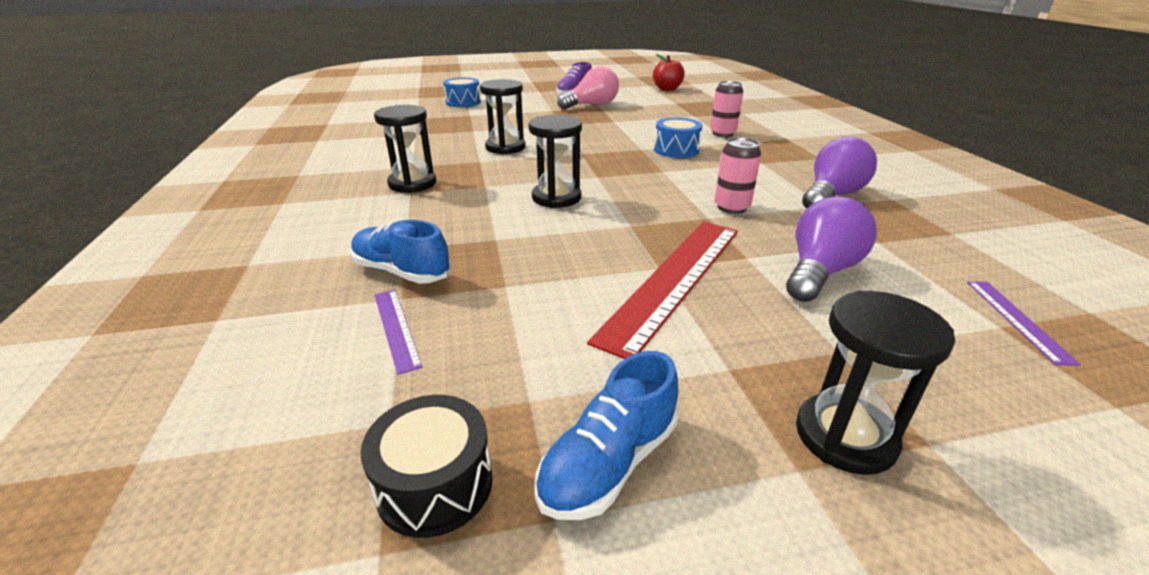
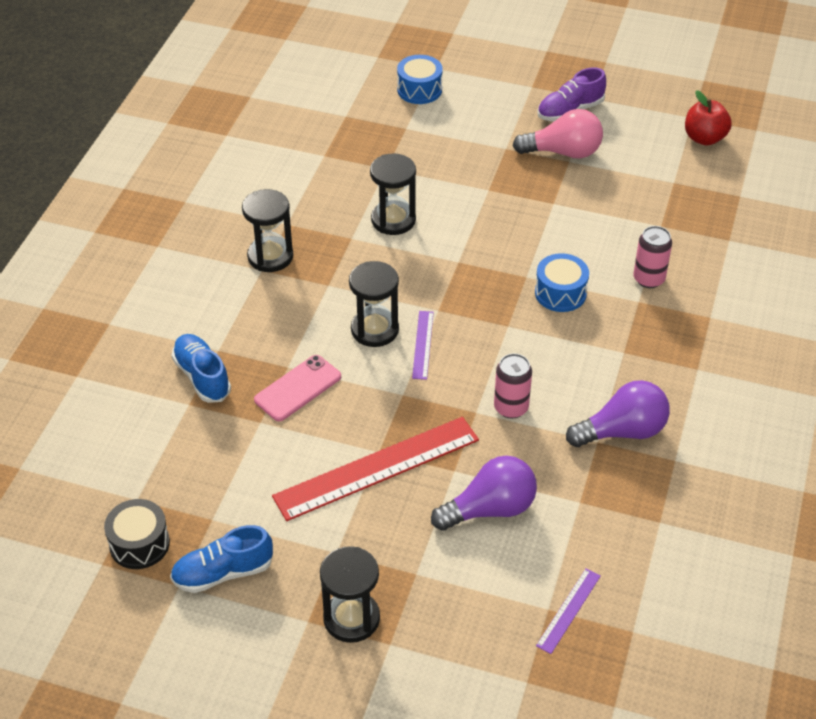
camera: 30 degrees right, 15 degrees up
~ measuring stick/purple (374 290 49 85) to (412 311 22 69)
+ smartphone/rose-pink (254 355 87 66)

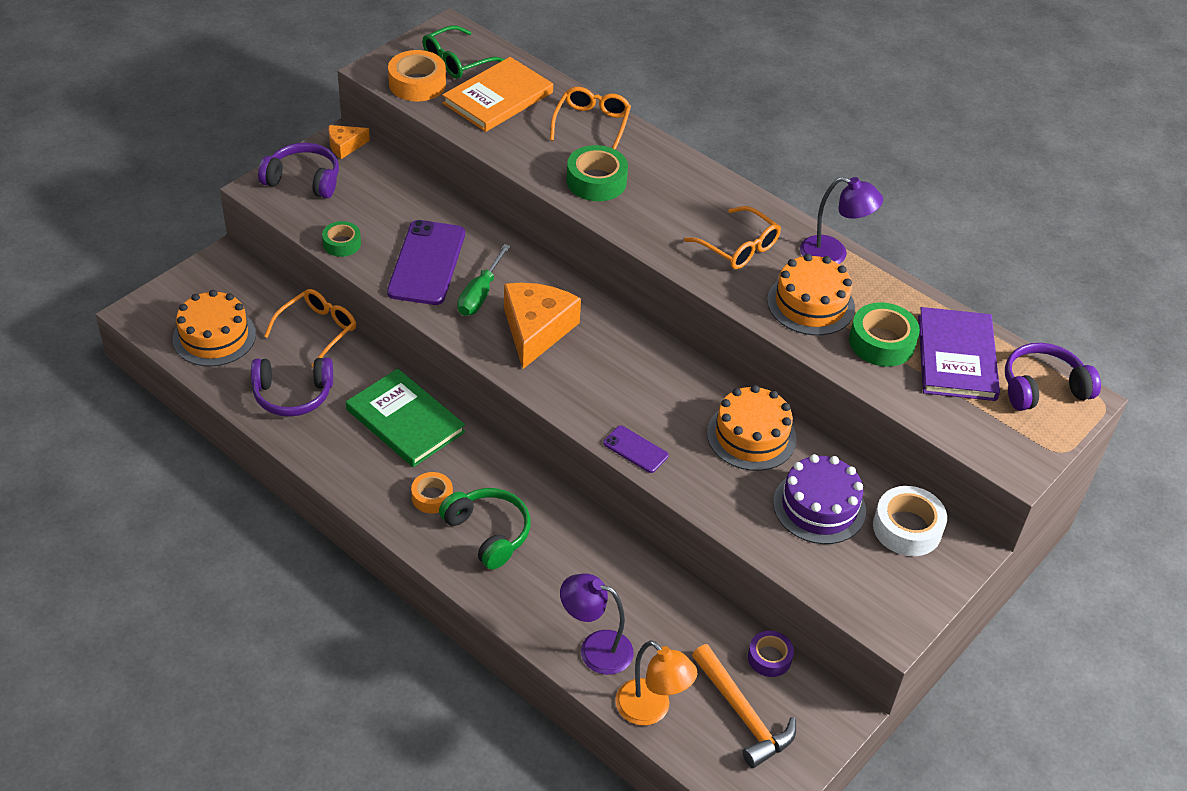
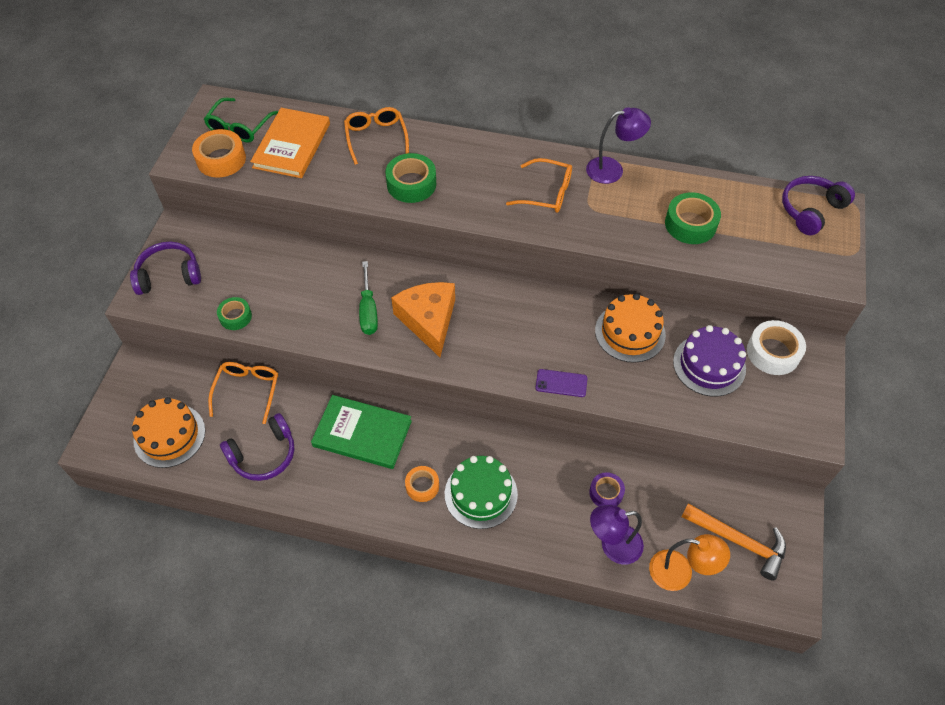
camera: 25 degrees left, 10 degrees up
- cheese/orange-coloured (329 125 41 34)
- smartphone/purple (387 220 78 85)
~ over-ear headphones/leaf-green (439 488 92 82) to cake/leaf-green (445 456 73 73)
~ roll of tape/purple (748 631 46 46) to (589 472 36 34)
- cake/orange-coloured (767 254 88 81)
- book/purple (918 307 82 94)

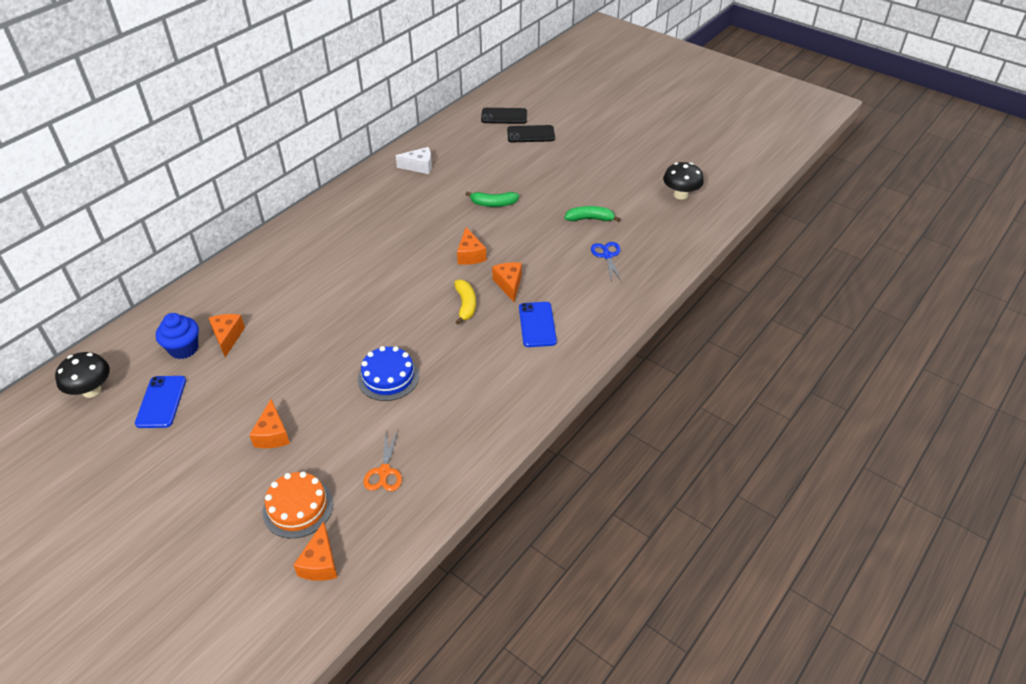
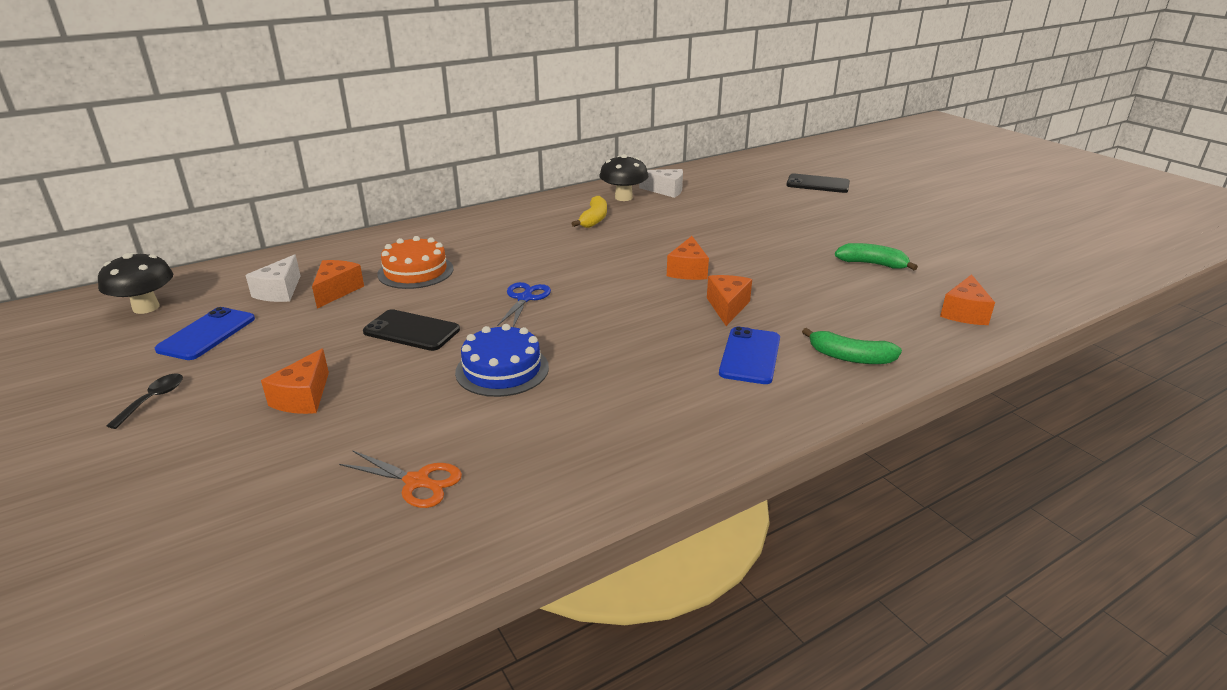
camera: 20 degrees right, 15 degrees down
~ fairy cake/royal blue (156 313 43 46) to cheese/pure white (245 254 56 48)
~ cake/orange-coloured (262 471 71 67) to (377 236 77 53)
~ cheese/orange-coloured (293 521 44 60) to (940 274 55 51)
~ pair of scissors/orange-coloured (363 430 39 61) = (339 450 123 58) 90 degrees counterclockwise
~ banana/yellow (454 280 22 45) to (571 196 36 32)
~ banana/leaf-green (466 191 53 16) to (802 328 100 36)
~ smartphone/jet-black (481 108 46 16) to (363 309 97 42)
~ pair of scissors/royal blue (591 242 31 40) to (497 282 54 45)
~ fungus/jet-black (663 162 41 38) to (599 154 49 47)
+ tablespoon/jet-black (106 374 77 55)

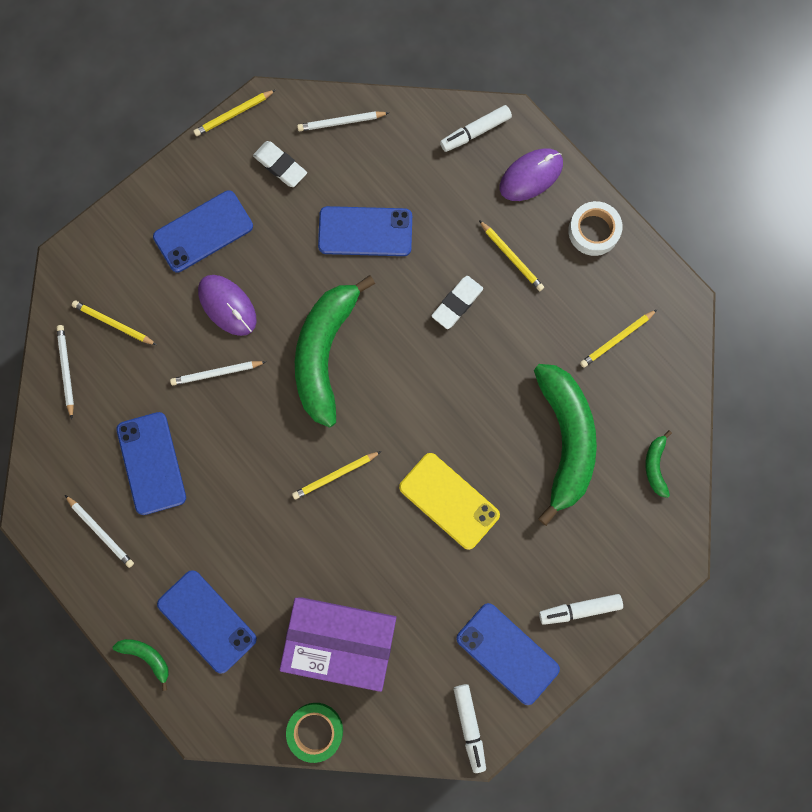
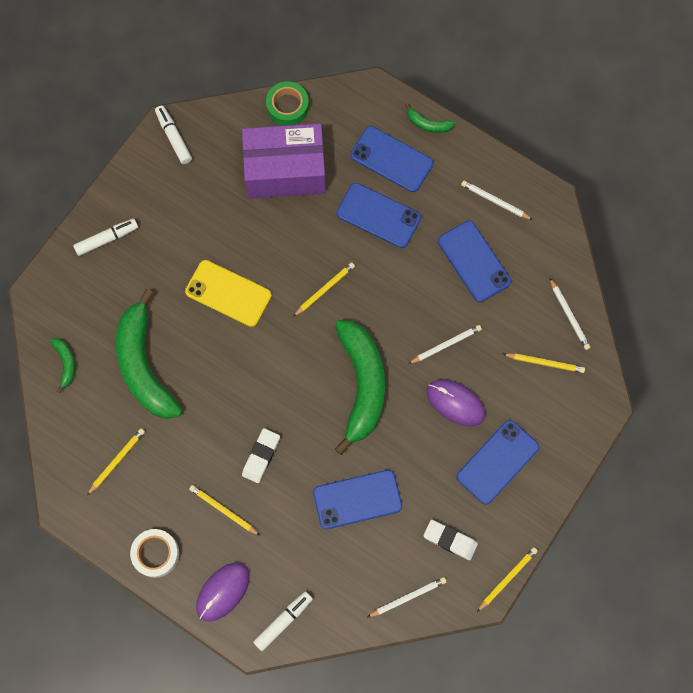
camera: 165 degrees right, 5 degrees down
~ smartphone/royal blue (456 603 104 102) to (336 183 85 65)

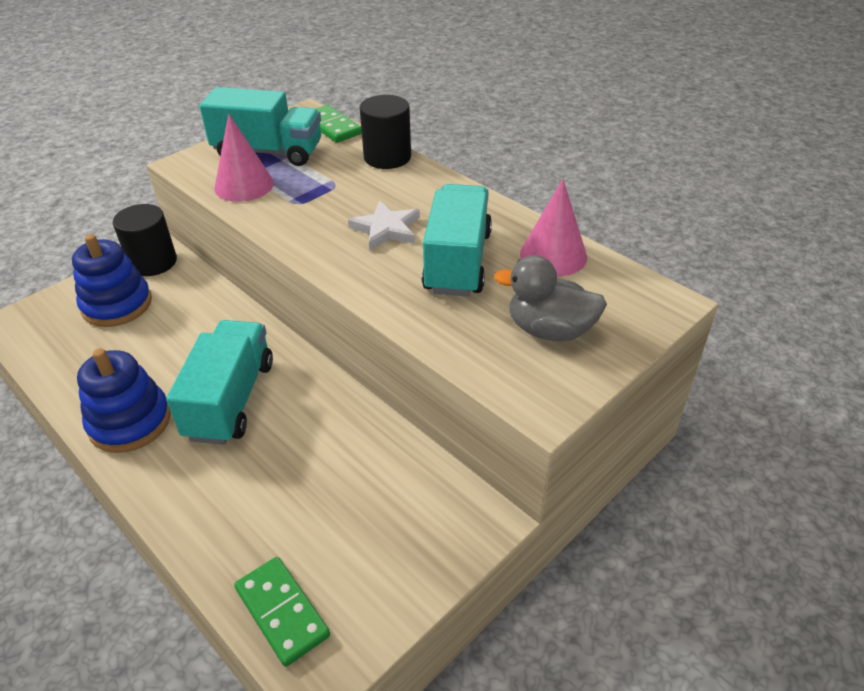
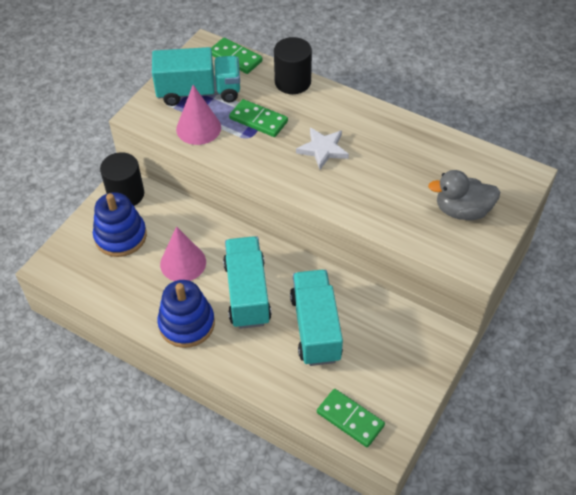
camera: 15 degrees left, 10 degrees up
~ toy truck/turquoise (422 184 70 112) to (290 270 53 96)
~ cone/rose-pink (520 179 67 97) to (160 226 46 55)
+ domino/leaf-green (229 99 59 38)

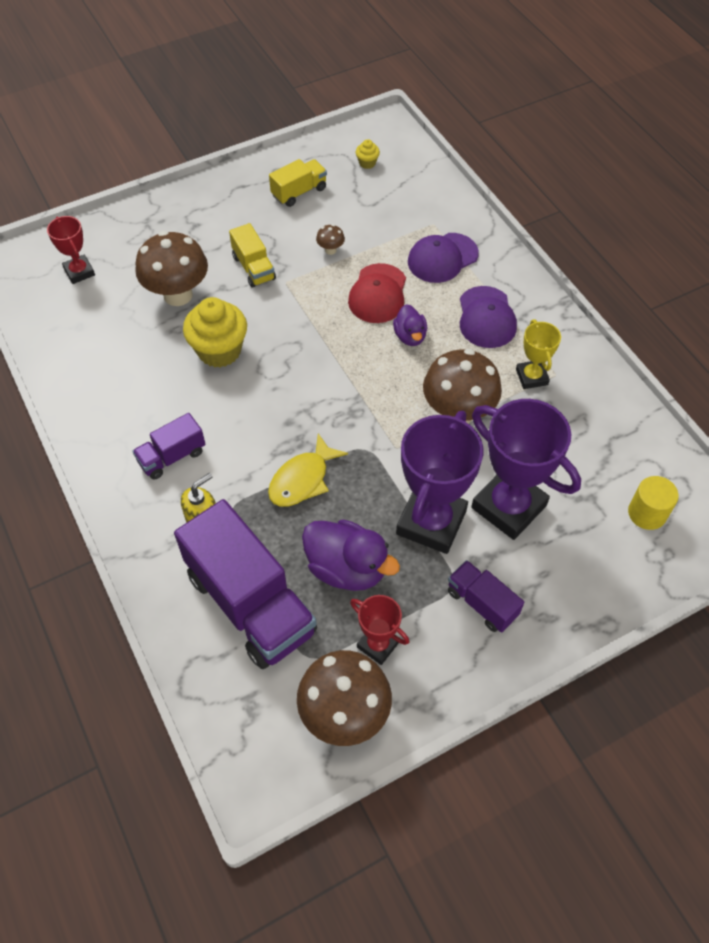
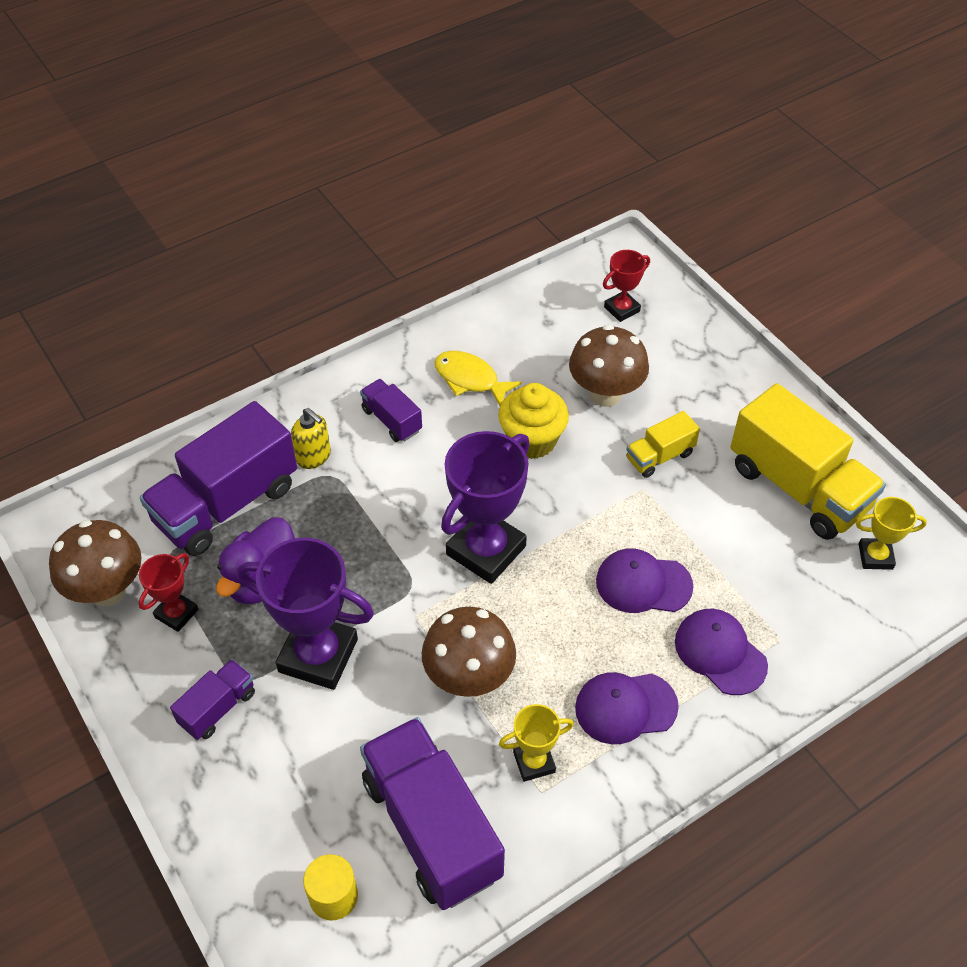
camera: 85 degrees right, 5 degrees down
~ fish/yellow (268 434 80 73) to (434 351 88 55)
~ toy truck/yellow (269 159 58 48) = (730 383 156 157) x2.05
- fungus/dark brown (316 224 29 31)
~ baseball cap/red (348 263 58 60) to baseball cap/purple (596 548 97 65)
~ fairy cake/yellow (356 139 24 30) to prize cup/yellow (856 497 71 73)
- toy duck/purple (393 304 34 42)
~ prize cup/purple (471 399 110 141) to (441 431 89 153)
+ toy truck/purple (360 717 145 193)

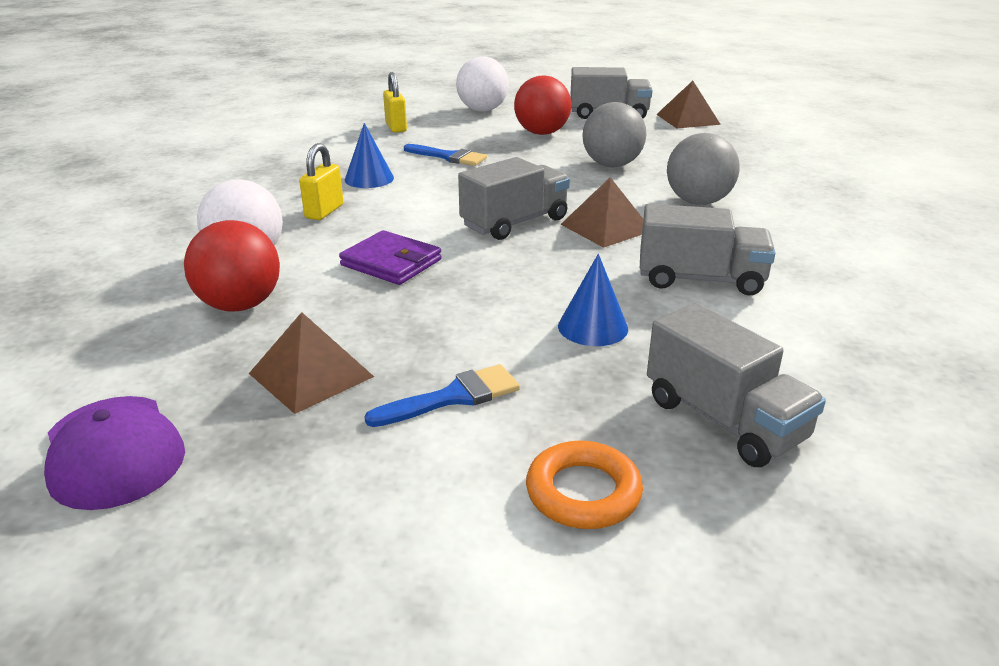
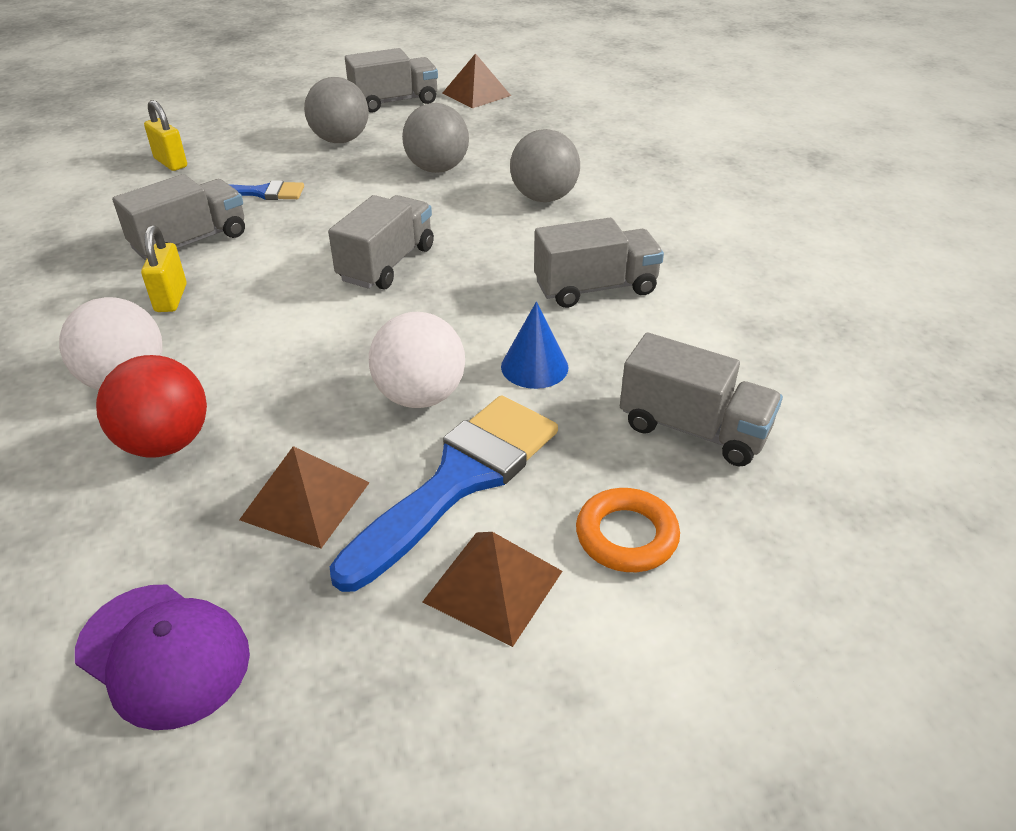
camera: 25 degrees left, 10 degrees up
- wallet/purple (339 230 103 55)
~ cone/royal blue (345 123 49 65) to toy truck/gray (112 174 133 86)
~ paint brush/royal blue (364 364 156 63) = (330 395 228 197) x1.87
~ play ball/pure white (456 57 53 54) to (369 312 96 96)
~ play ball/red (514 75 57 60) to play ball/gray (304 77 65 66)
~ solid pyramid/dark brown (560 177 83 71) to (422 532 140 115)

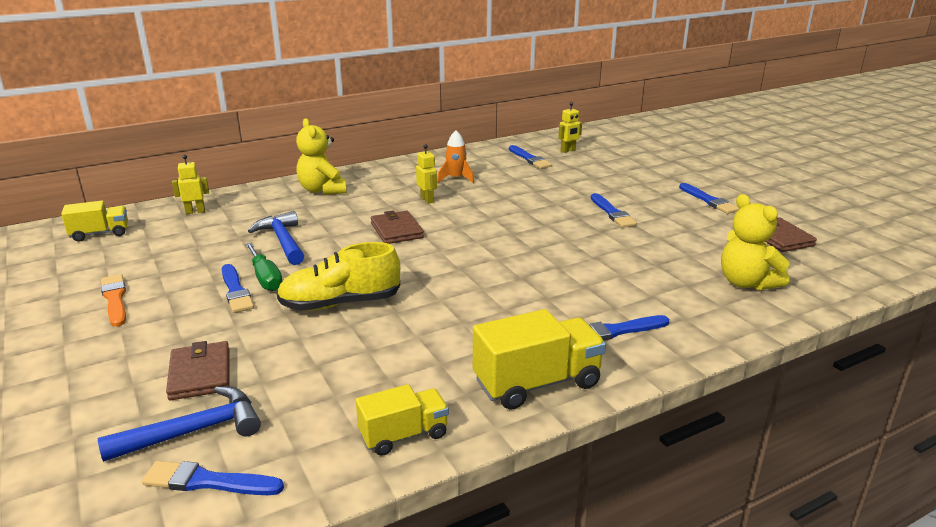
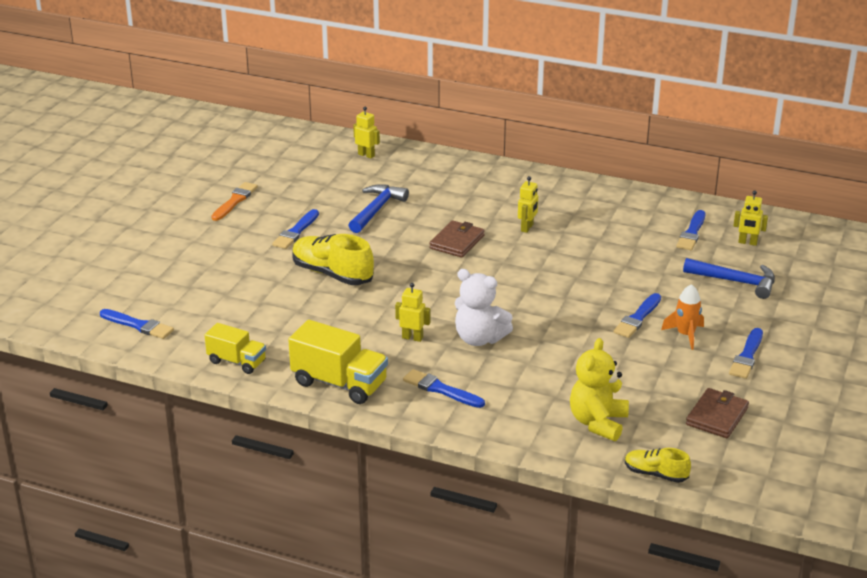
camera: 50 degrees right, 5 degrees up
- toy truck/yellow (61 201 67 41)
~ carpenter's hammer/royal blue (97 386 164 76) to (683 258 92 41)
~ paint brush/royal blue (142 461 142 34) = (100 309 74 30) 150 degrees clockwise
- wallet/dark brown (166 341 64 59)
- flat screwdriver/leaf-green (245 243 37 48)
- teddy/yellow (296 118 51 77)
~ toy rocket/orange-coloured (437 130 37 53) to (661 284 43 66)
+ robot/yellow (395 283 35 59)
+ teddy/pure white (455 269 58 77)
+ lace-up shoe/yellow (625 448 66 35)

